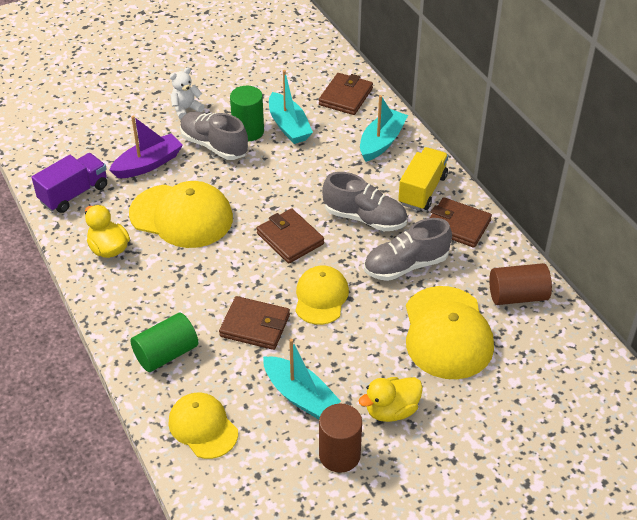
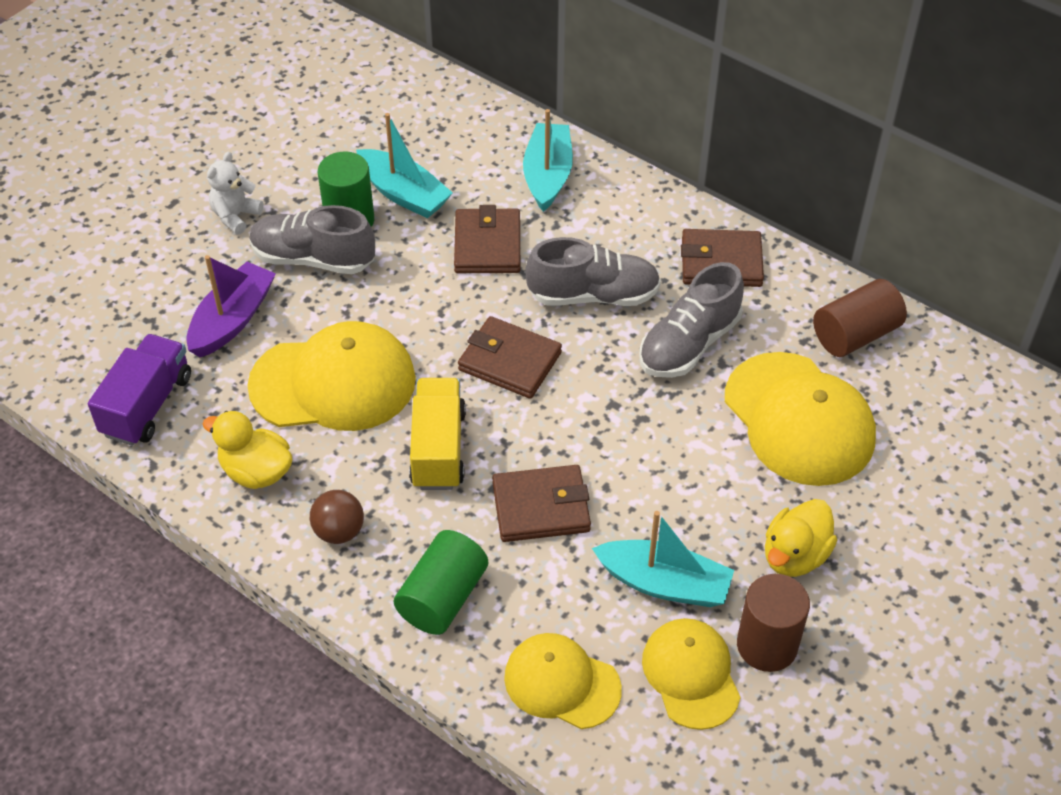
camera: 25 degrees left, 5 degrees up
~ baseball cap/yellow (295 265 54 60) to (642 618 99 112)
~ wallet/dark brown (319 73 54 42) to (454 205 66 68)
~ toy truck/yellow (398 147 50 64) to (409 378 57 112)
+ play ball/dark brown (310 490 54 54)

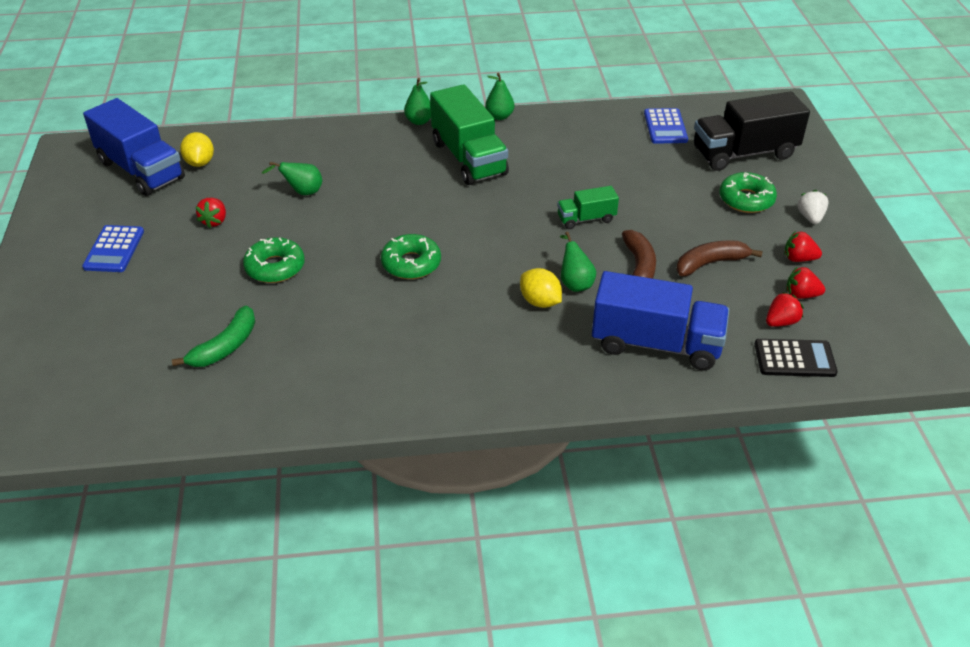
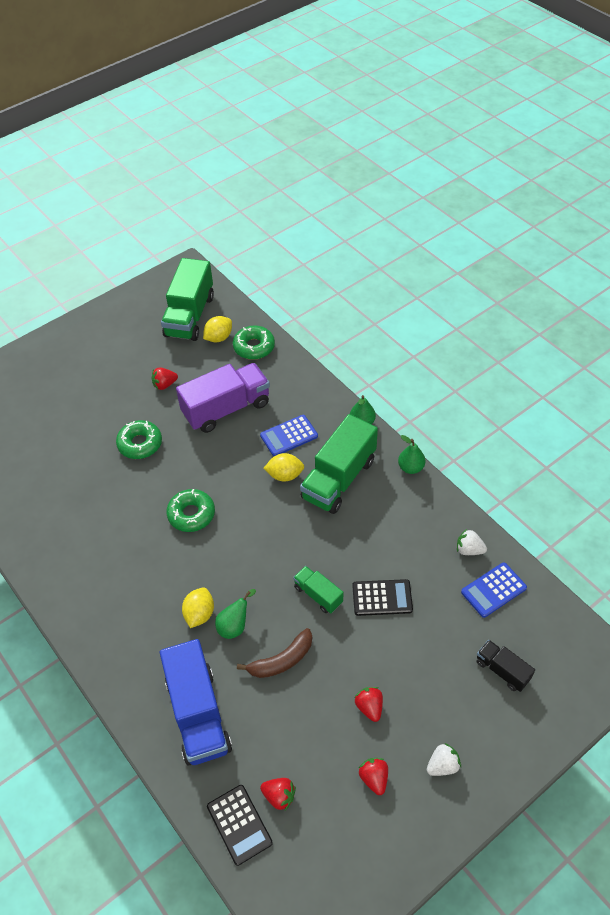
camera: 60 degrees right, 10 degrees up
~ adding machine/royal blue (82 225 62 47) to (260 415 58 41)
~ toy truck/royal blue (83 98 102 98) to toy truck/leaf-green (161 258 53 83)
- banana/leaf-green (172 306 83 61)
~ toy pear/leaf-green (262 162 60 33) to toy truck/purple (176 363 94 70)
- banana/dark brown (676 240 87 36)
~ toy truck/jet-black (694 91 116 80) = (477 640 58 52) x0.51
~ doughnut/leaf-green (719 172 58 41) to (233 326 42 34)
~ toy strawberry/red (786 266 39 33) to (354 687 29 35)
+ lemon/yellow (263 453 41 29)
+ adding machine/jet-black (352 579 61 37)
+ toy strawberry/pure white (457 529 30 26)

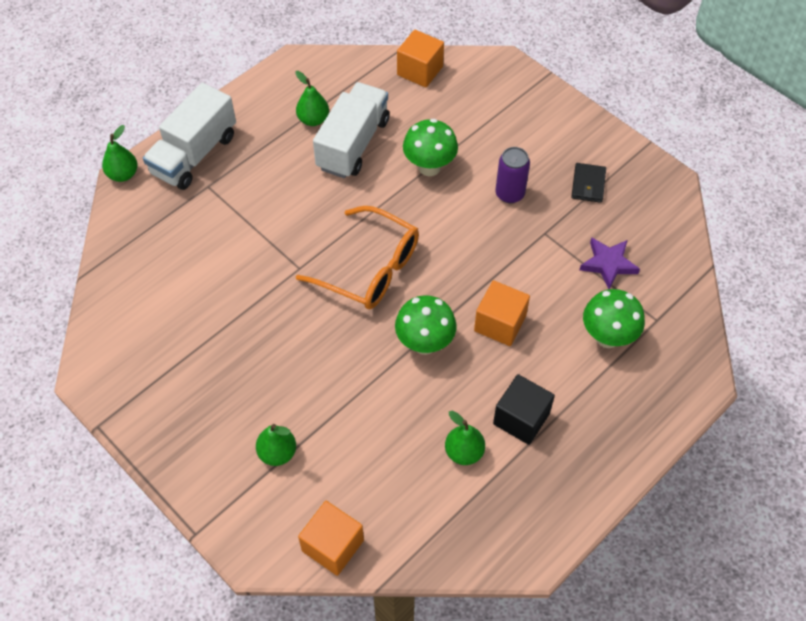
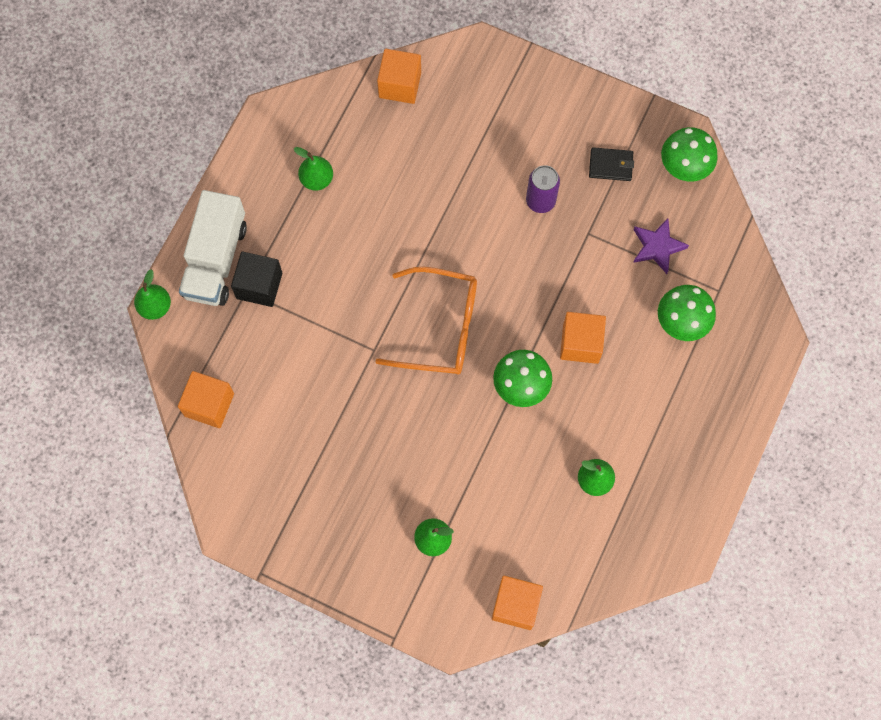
camera: 20 degrees left, 15 degrees up
- toy truck/pure white (313 82 77 96)
~ fungus/leaf-green (403 119 55 57) to (661 127 56 55)
~ cube/jet-black (493 374 62 71) to (231 252 51 55)
~ wallet/jet-black (571 163 35 40) = (589 147 45 34) 75 degrees counterclockwise
+ cube/orange-coloured (178 371 56 57)

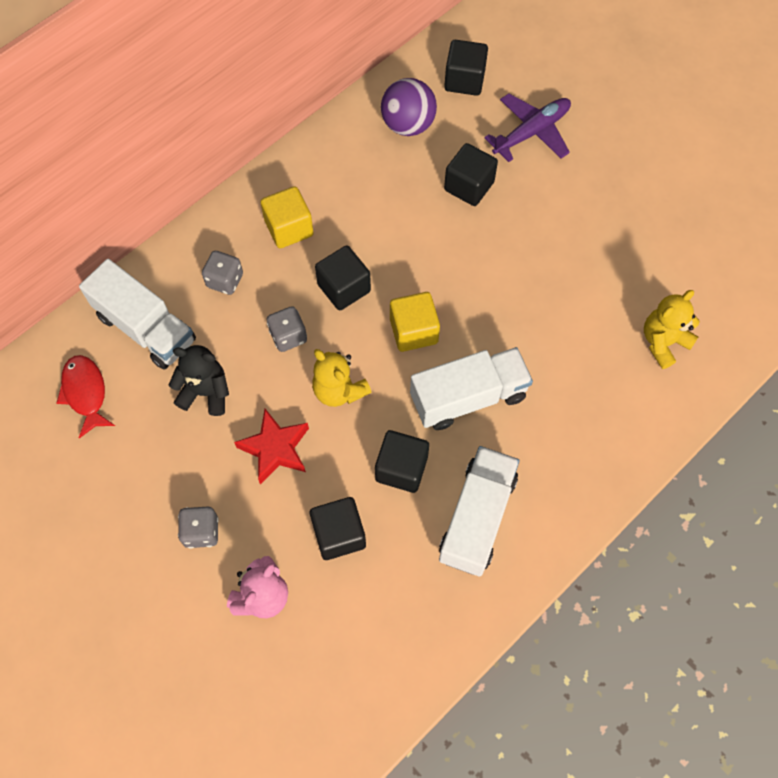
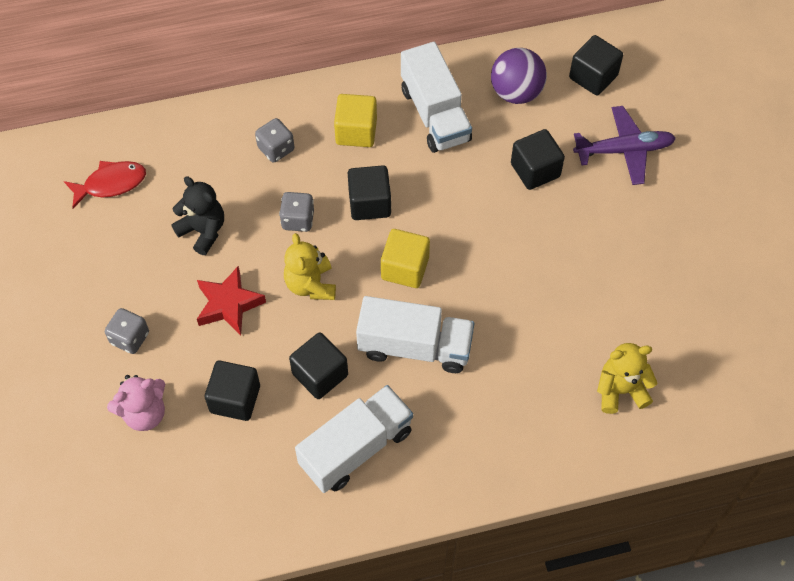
camera: 30 degrees right, 5 degrees down
~ fish/red (56 355 59 83) = (64 161 82 48) 60 degrees clockwise
~ toy truck/pure white (79 259 117 111) to (401 42 71 111)

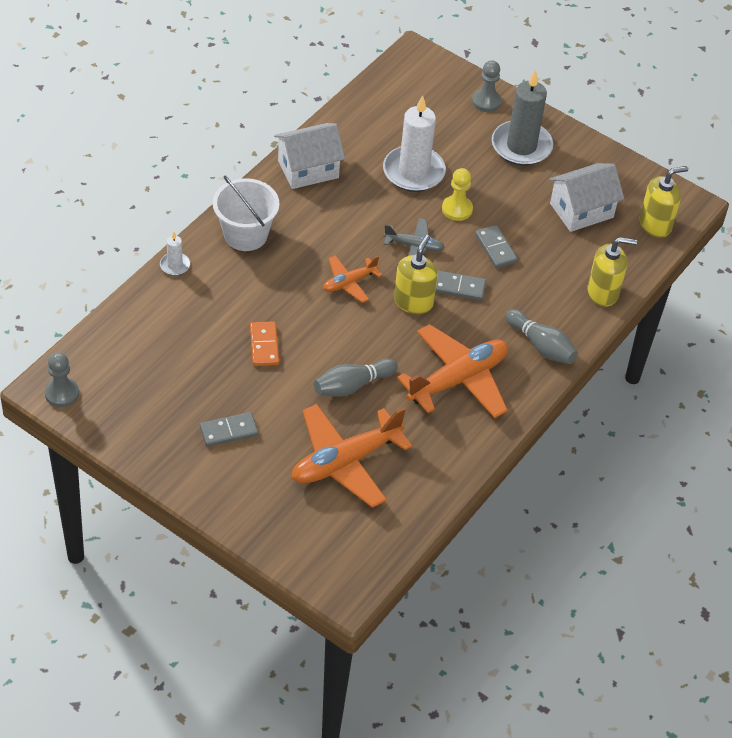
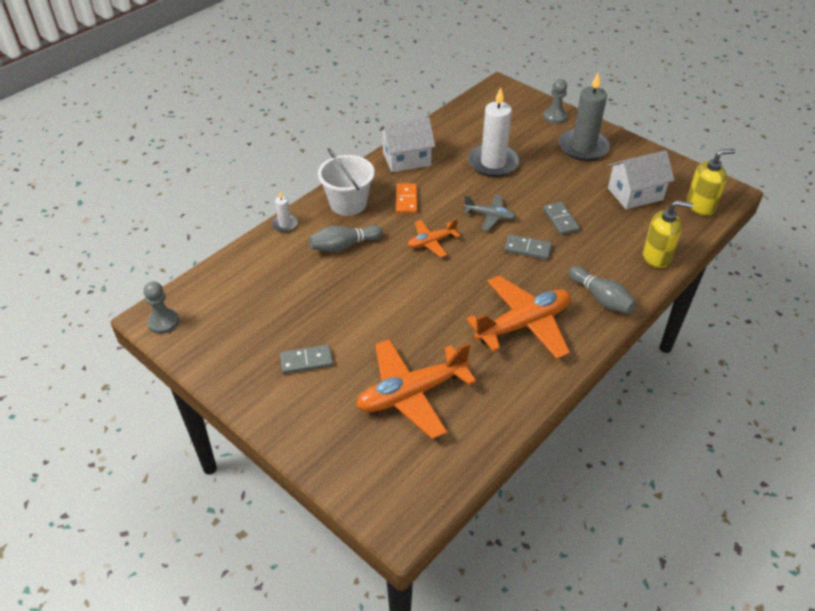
camera: 10 degrees right, 5 degrees down
~ domino/orange-coloured (250 321 29 45) to (396 183 21 30)
~ skittle/gray (314 359 84 38) to (309 225 74 27)
- soap dispenser/yellow (394 235 44 79)
- chess pawn/yellow (442 168 31 53)

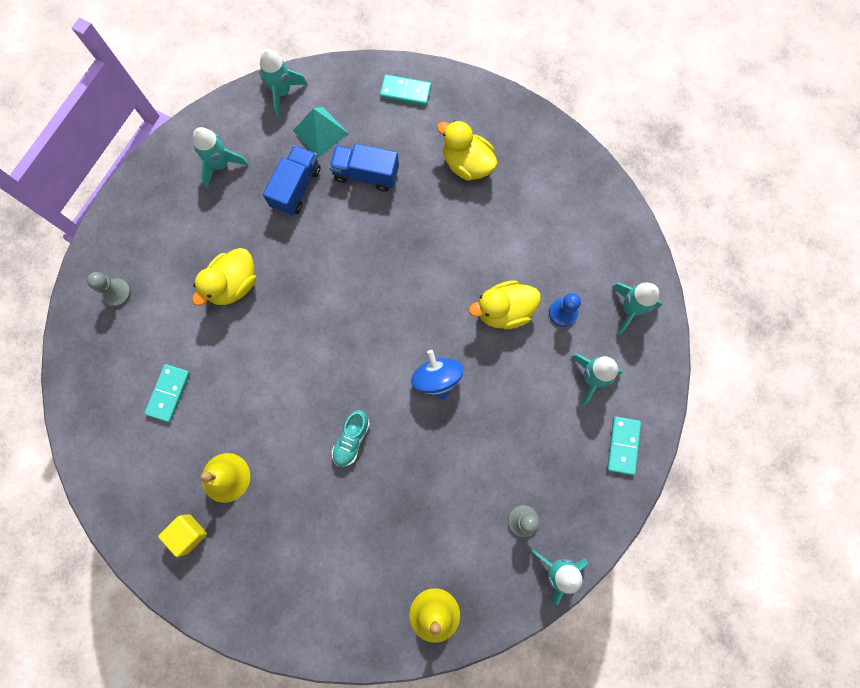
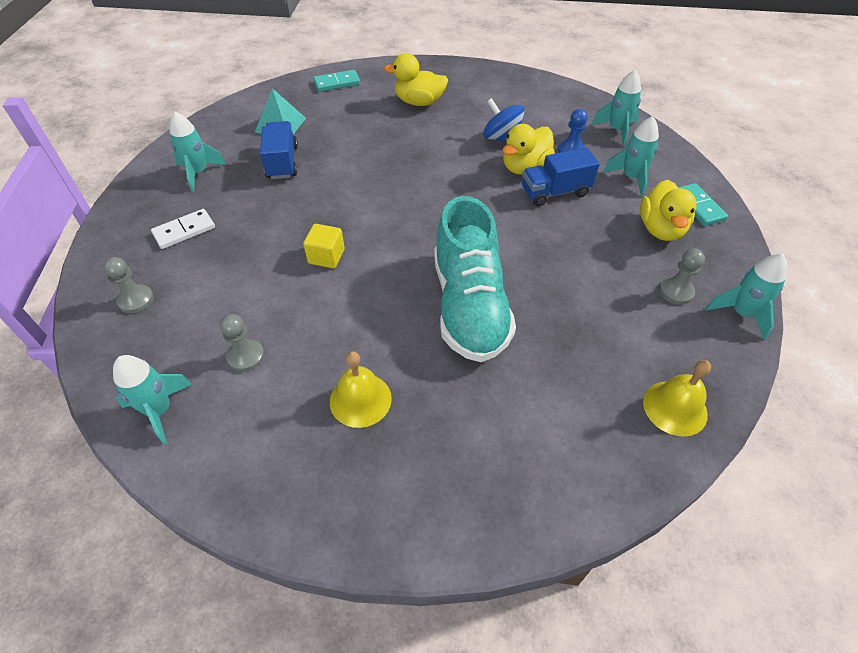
camera: 30 degrees left, 25 degrees down
~ domino/turquoise (144 364 46 58) to chess pawn/gray (220 314 44 58)
~ cube/yellow (158 514 49 43) to (303 224 42 44)
~ toy duck/yellow (192 248 64 58) to (640 180 56 61)
~ toy rocket/turquoise (259 49 49 68) to (113 355 79 90)
~ toy truck/royal blue (329 143 70 49) to (522 147 78 59)
~ lace-up shoe/turquoise (332 410 38 57) = (434 196 82 166) x2.41
~ whirligig/royal blue (411 350 53 50) to (483 98 42 44)
+ domino/pure white (151 209 64 40)

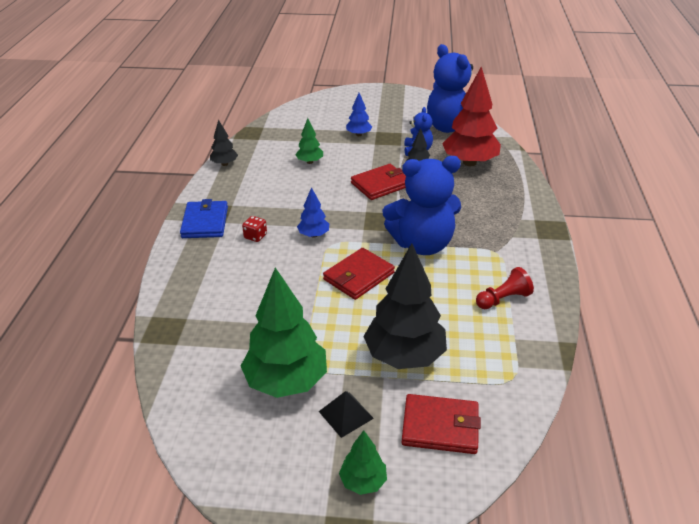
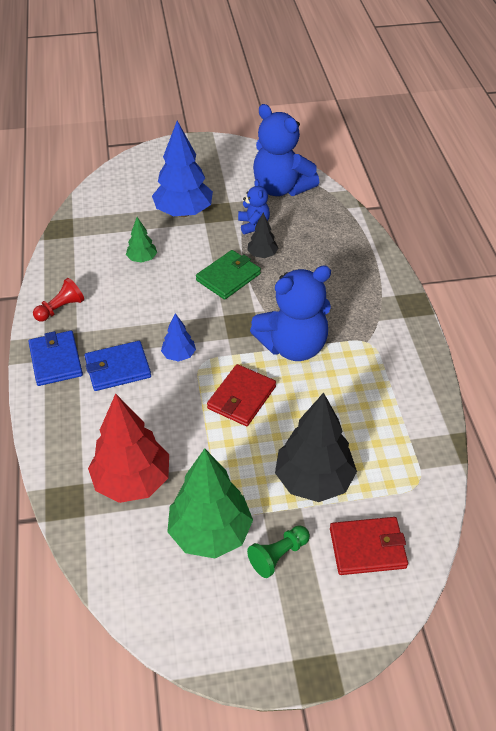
camera: 15 degrees left, 10 degrees up
- toy tree/jet-black (210 119 28 47)
~ die/red (242 216 25 26) to wallet/royal blue (85 341 66 50)
~ solid pyramid/jet-black (319 391 55 47) to chess pawn/leaf-green (247 525 63 53)
- toy tree/leaf-green (339 430 48 65)
~ toy tree/royal blue (346 93 26 43) = (152 121 61 96) x2.04
~ wallet/red (351 164 55 36) to wallet/leaf-green (196 250 65 50)
~ toy tree/red (442 66 59 100) to (88 393 81 110)
~ chess pawn/red (476 267 58 42) to (33 278 51 43)

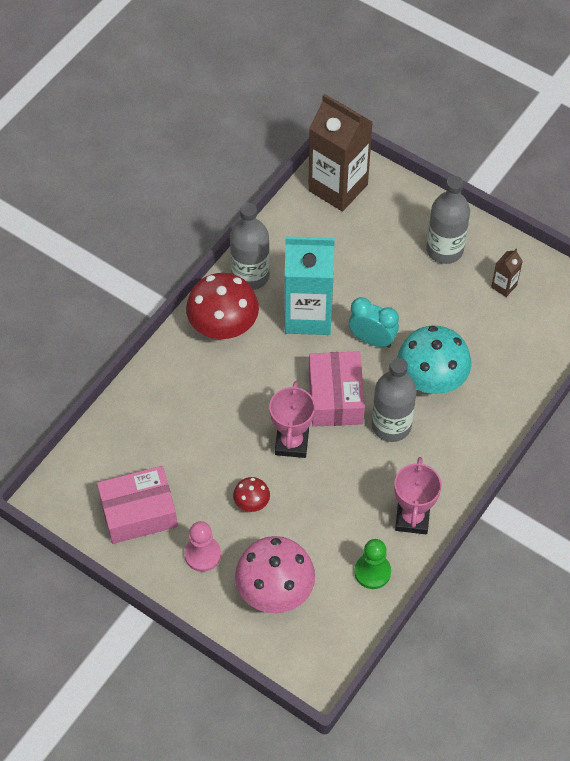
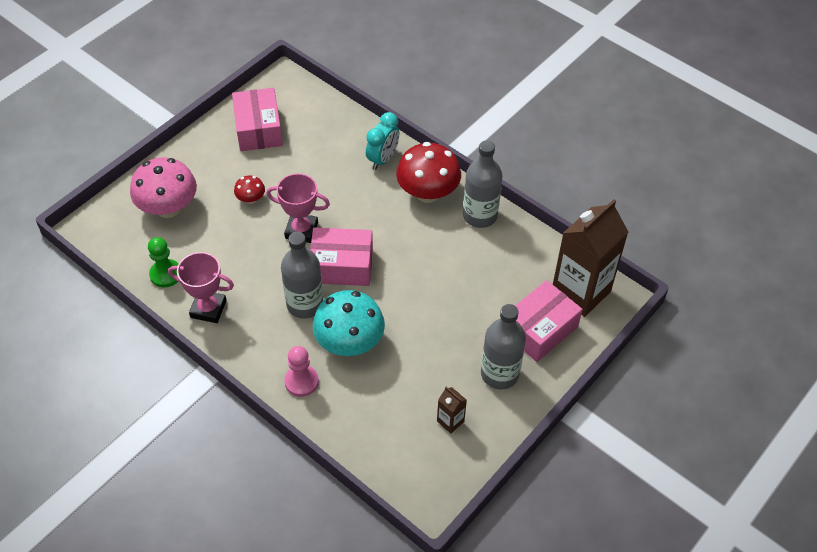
camera: 95 degrees right, 5 degrees down
~ chess pawn/rose-pink (185 521 36 51) to (284 346 35 51)
- carton/turquoise (284 236 51 99)
~ clock/turquoise (349 297 50 51) to (366 112 33 58)
+ box/rose-pink (515 280 68 82)

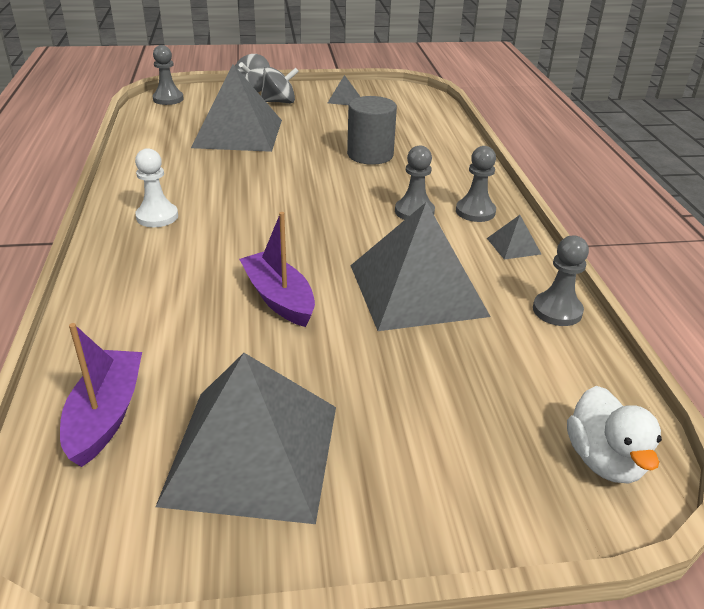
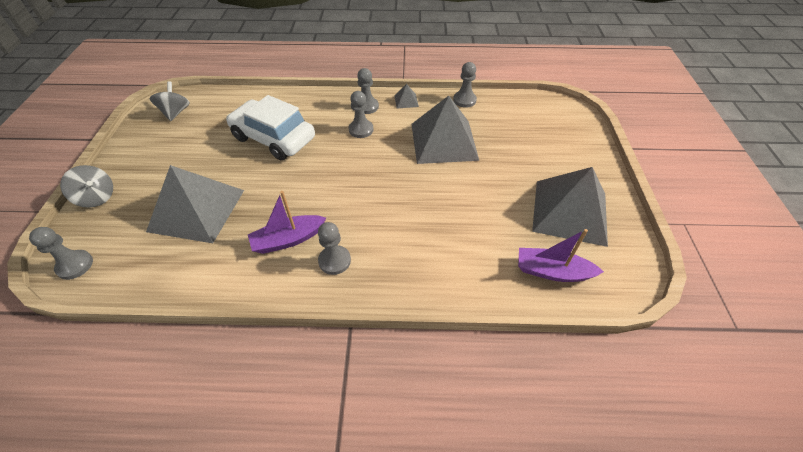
camera: 80 degrees left, 15 degrees up
~ chess pawn/pure white (135 148 43 79) to chess pawn/gray (318 222 33 53)
~ sailboat/purple (239 212 76 115) to (248 191 78 63)
~ whirligig/gray (261 66 38 37) to (150 81 40 40)
- solid pyramid/gray (328 75 32 30)
~ cylinder shape/gray (347 96 50 69) to automobile/pure white (226 95 89 65)
- toy duck/pure white (567 386 95 98)

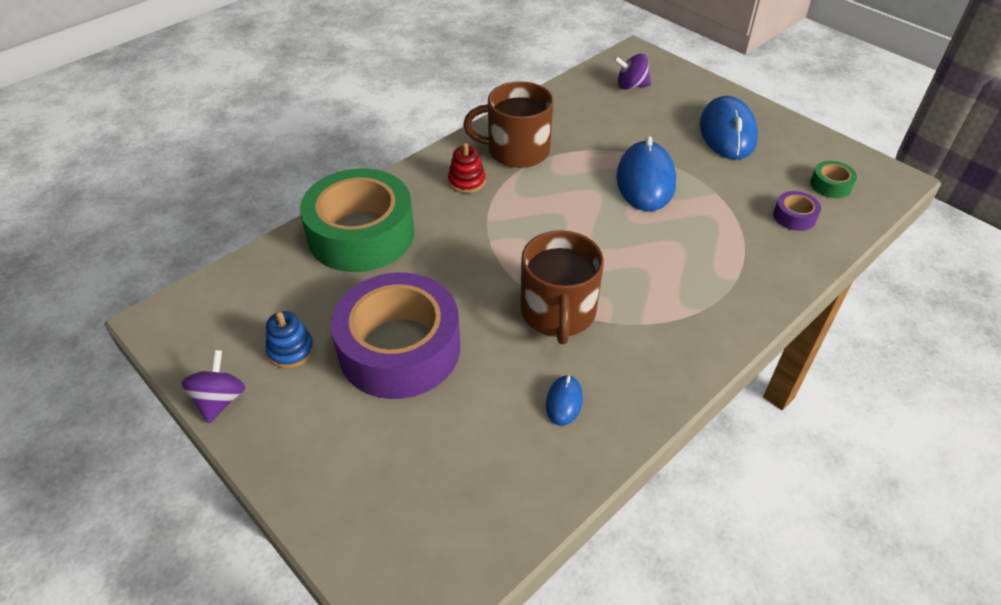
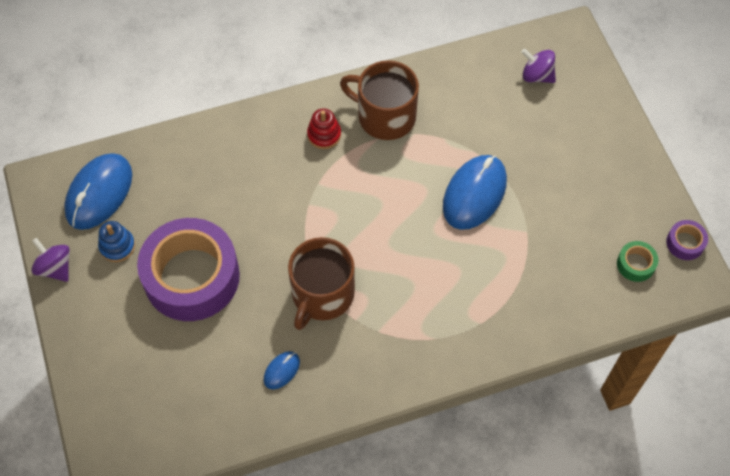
camera: 25 degrees right, 15 degrees up
~ whirligig/purple (181 350 64 74) = (31 238 39 44) 75 degrees counterclockwise
- roll of tape/leaf-green (300 169 114 103)
~ computer mouse/royal blue (700 96 58 63) to (64 153 68 77)
~ roll of tape/purple (773 191 48 40) to (666 220 42 40)

